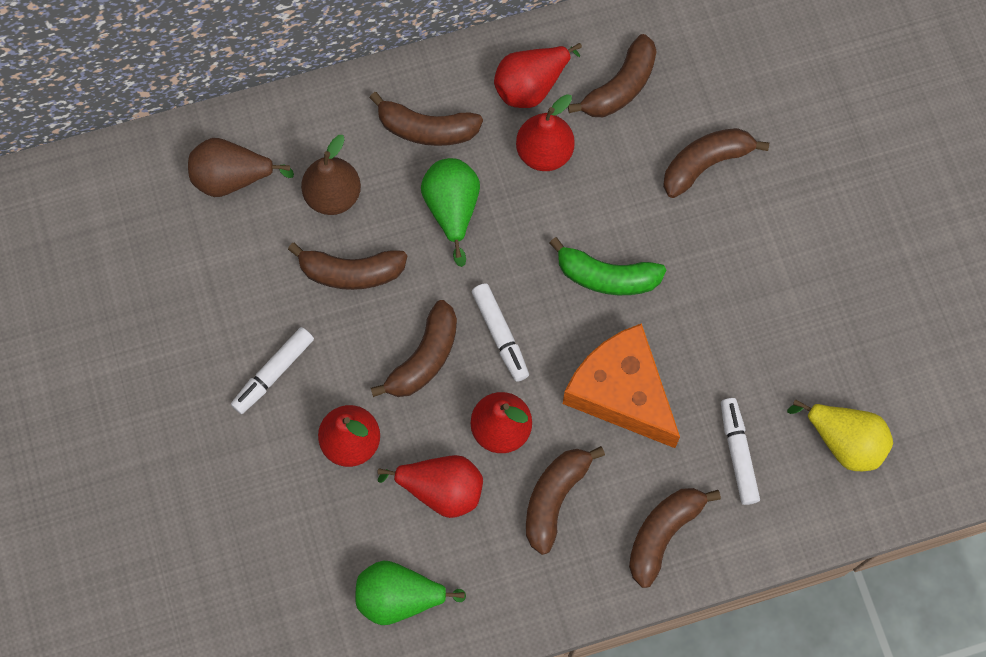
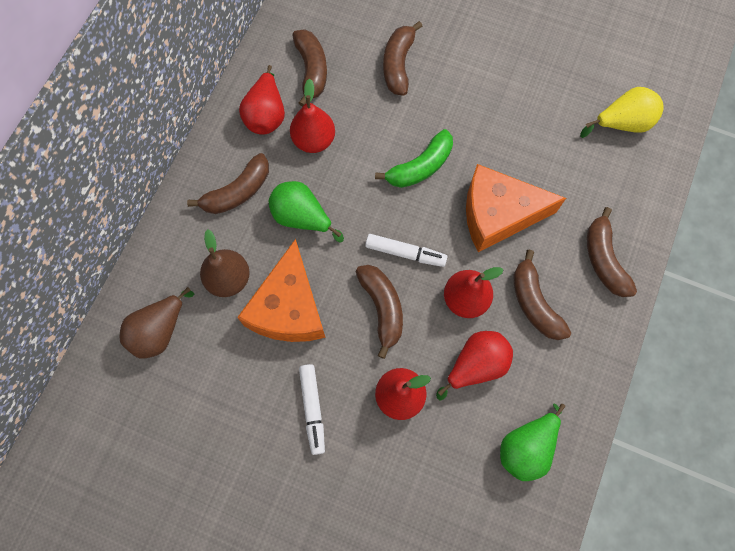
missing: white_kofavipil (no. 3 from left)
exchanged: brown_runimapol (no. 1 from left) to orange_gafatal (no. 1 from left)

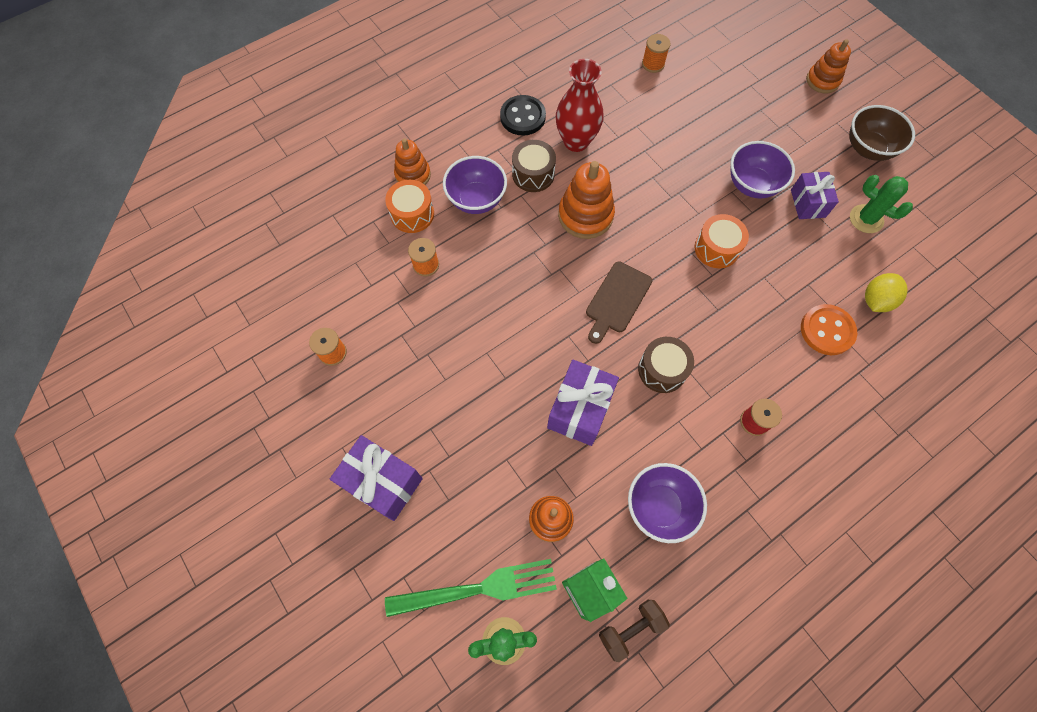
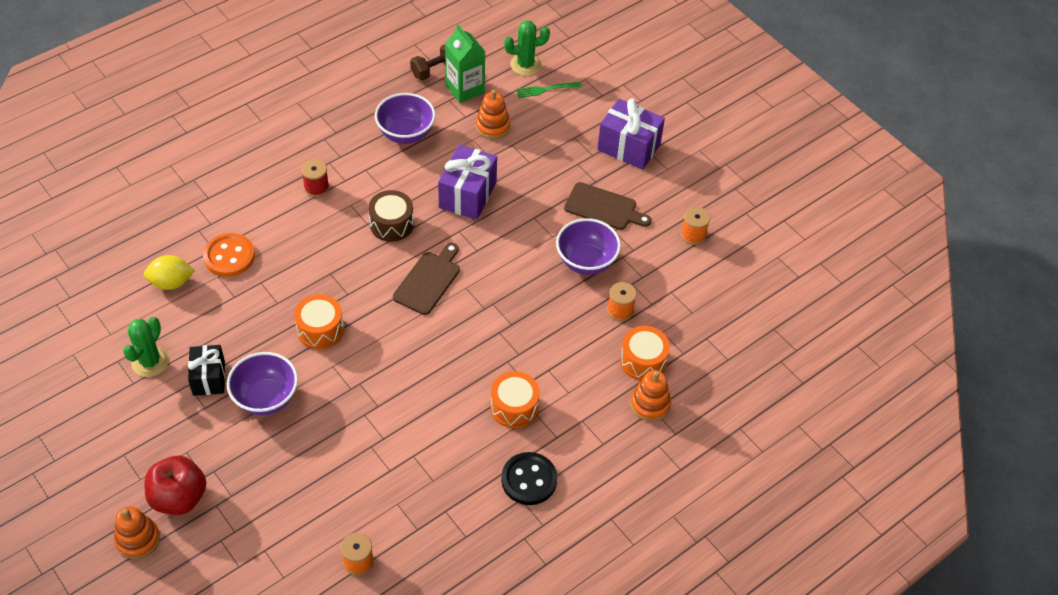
missing: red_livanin; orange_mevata (no. 3 from left); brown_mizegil
appeared: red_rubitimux; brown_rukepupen (no. 2 from left)
relocated: purple_mizegil (no. 1 from left in the first image) to purple_mizegil (no. 3 from left)
colour: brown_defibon (no. 1 from left) to orange_defibon (no. 2 from left); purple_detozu (no. 3 from left) to black_detozu
spun: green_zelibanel (no. 2 from left in the first image) 75 degrees clockwise; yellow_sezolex 45 degrees clockwise
size: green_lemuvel x0.52

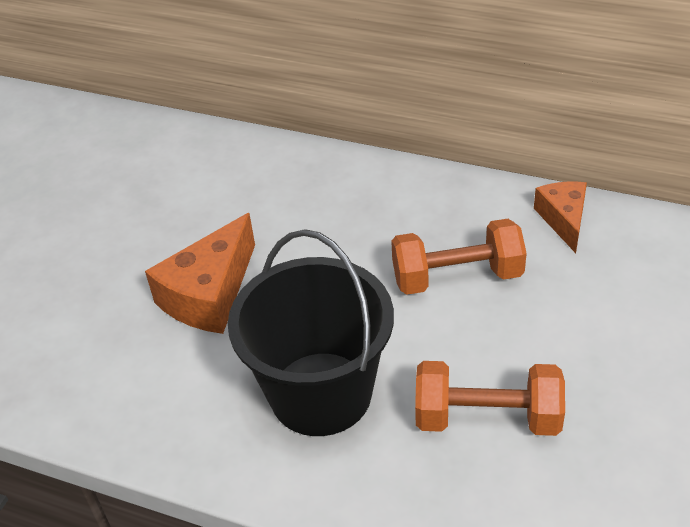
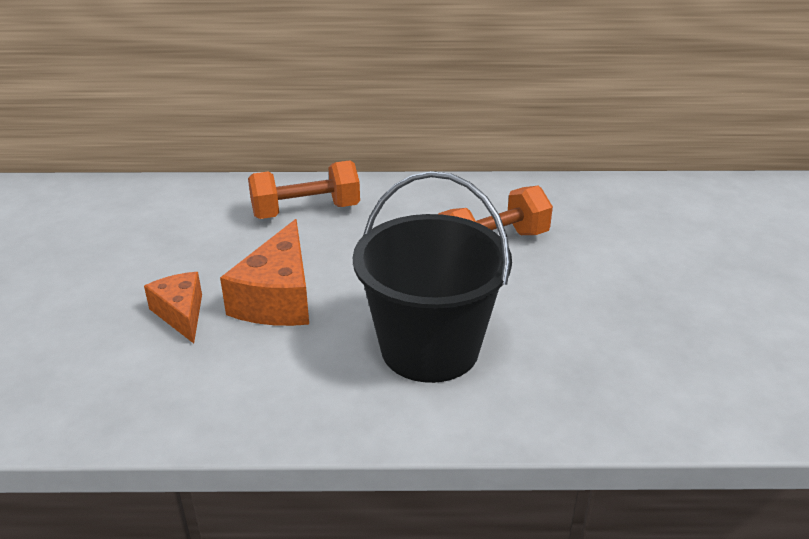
relocated: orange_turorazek (no. 2 from left in the first image) to orange_turorazek (no. 1 from left); orange_gafatal (no. 2 from left in the first image) to orange_gafatal (no. 1 from left)

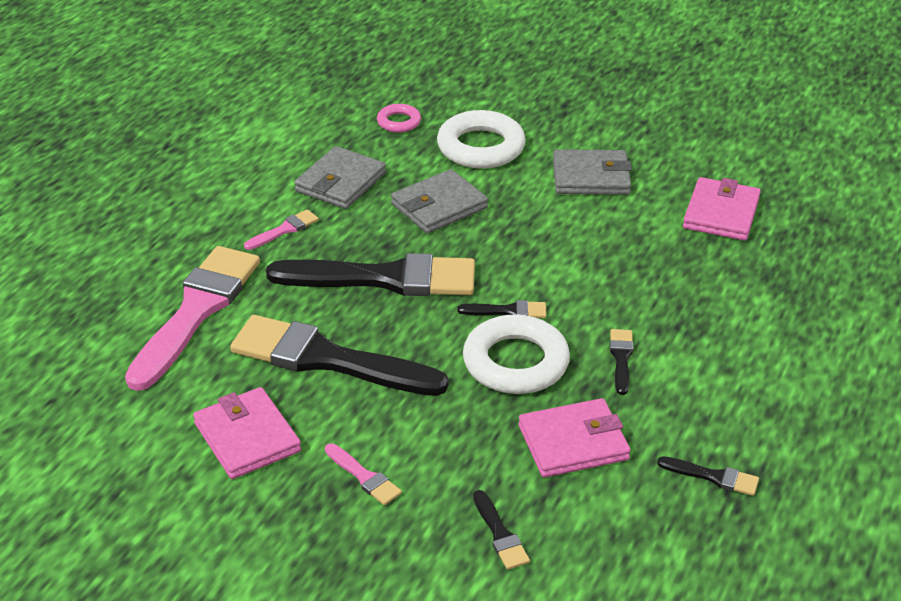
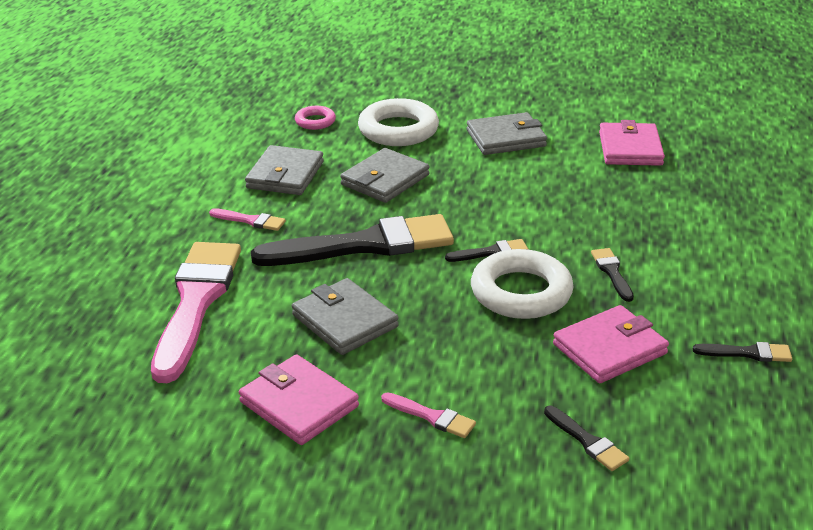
exchanged: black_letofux (no. 1 from left) to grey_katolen (no. 2 from left)
spun: pink_letofux (no. 2 from left) 75 degrees clockwise

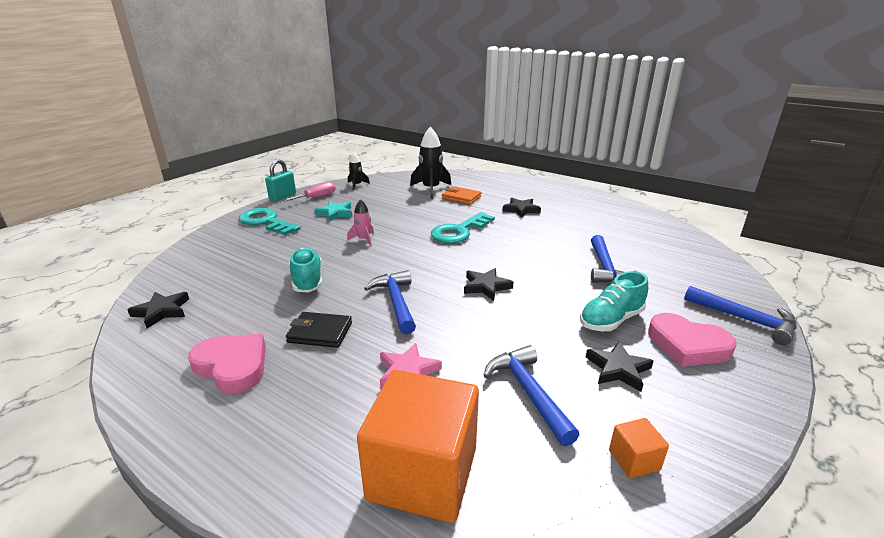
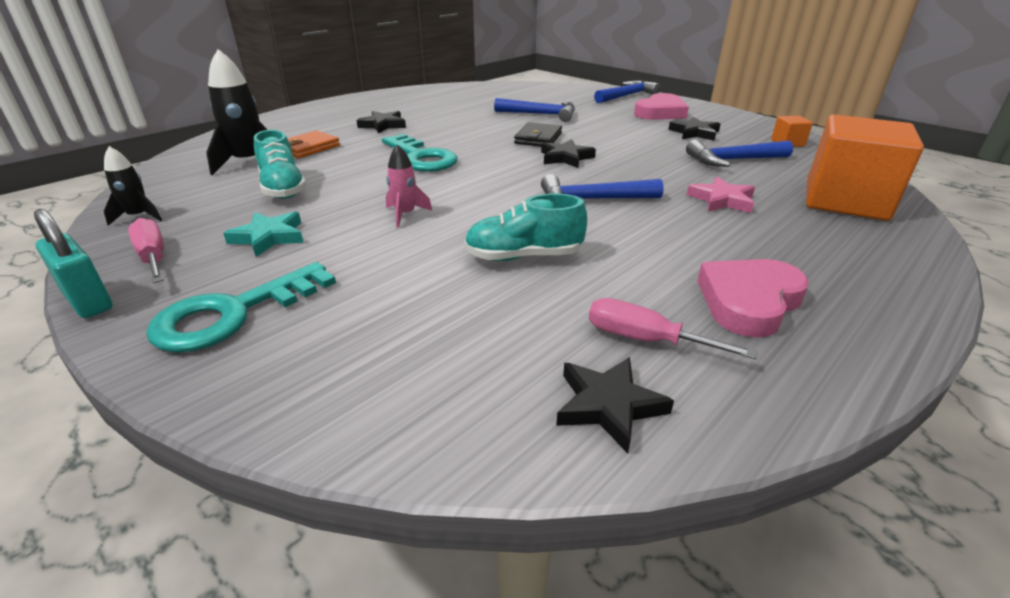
appeared: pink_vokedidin (no. 2 from left)
relocated: black_katolen; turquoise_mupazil (no. 2 from left in the first image) to turquoise_mupazil (no. 1 from left)

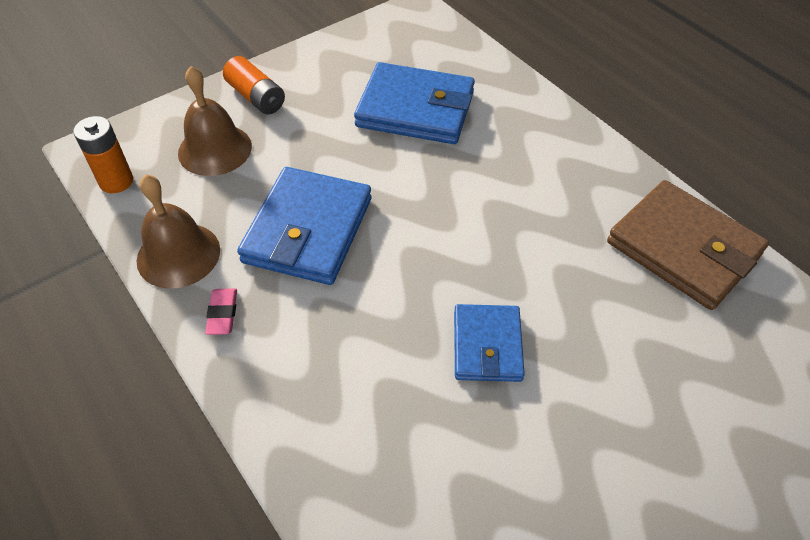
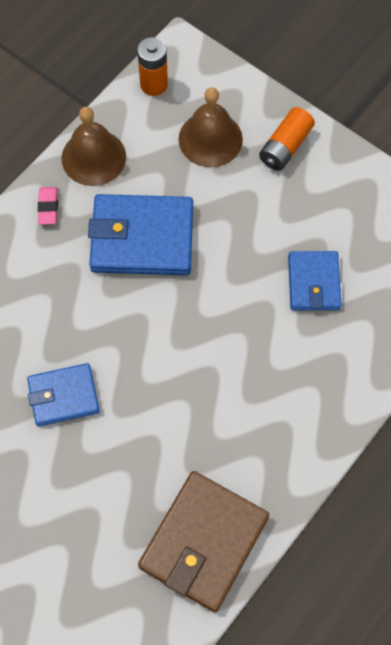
spun: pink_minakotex 75 degrees counterclockwise
size: blue_katolen (no. 2 from left in the first image) x0.61

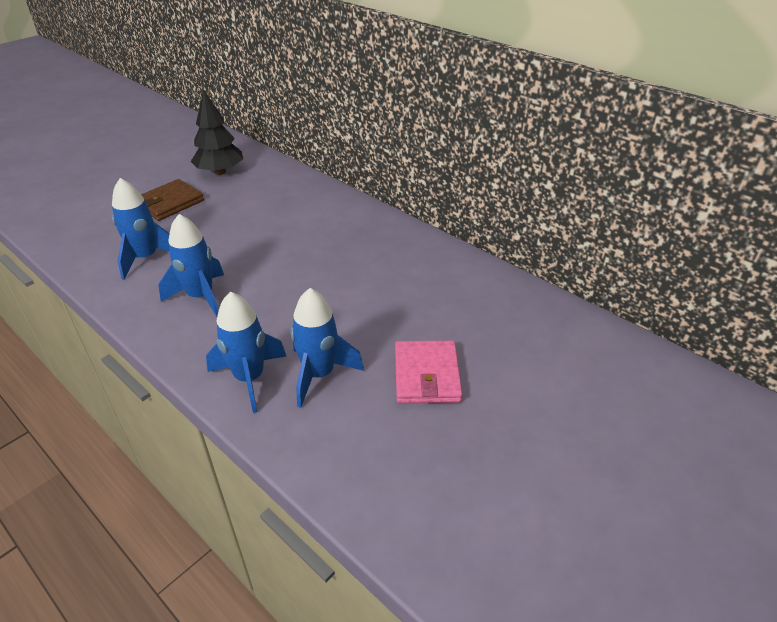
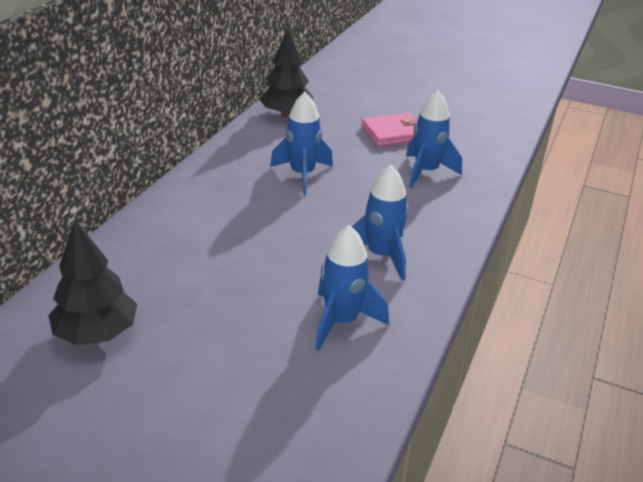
missing: brown_katolen
appeared: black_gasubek (no. 2 from left)
relocated: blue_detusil (no. 3 from left in the first image) to blue_detusil (no. 1 from left)

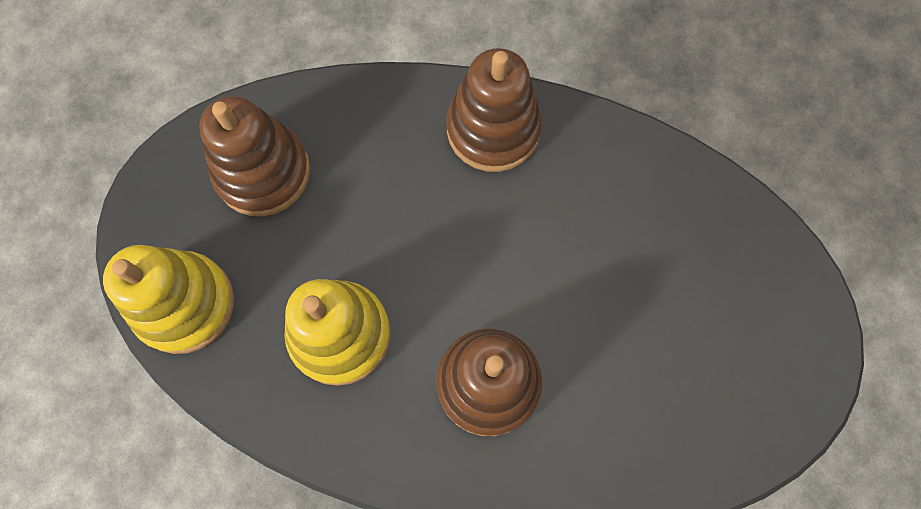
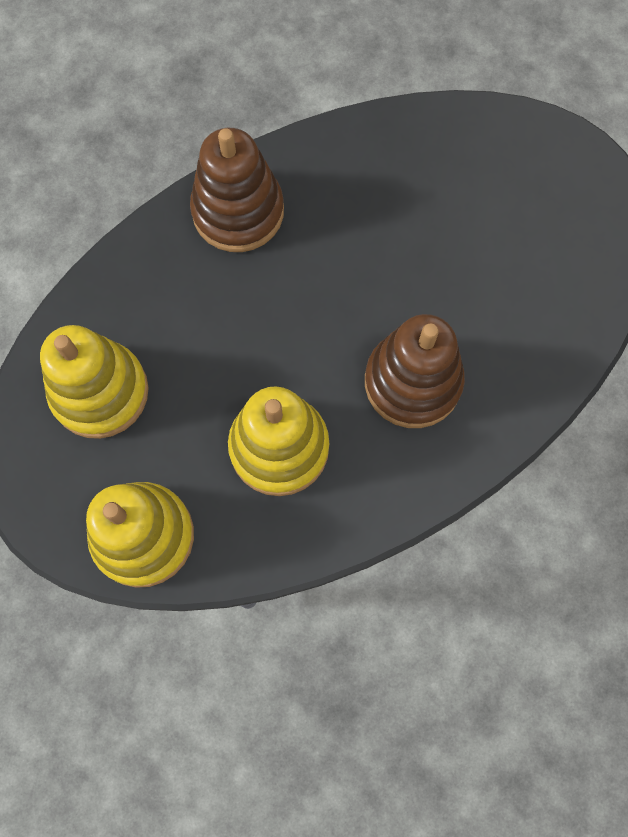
colour: brown_mevata (no. 1 from left) to yellow_mevata (no. 1 from left)

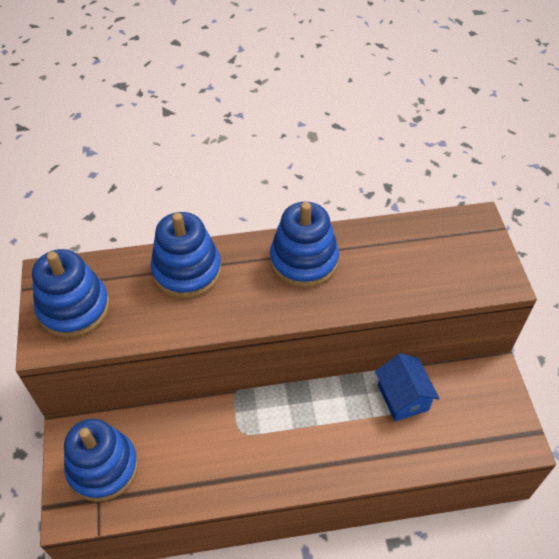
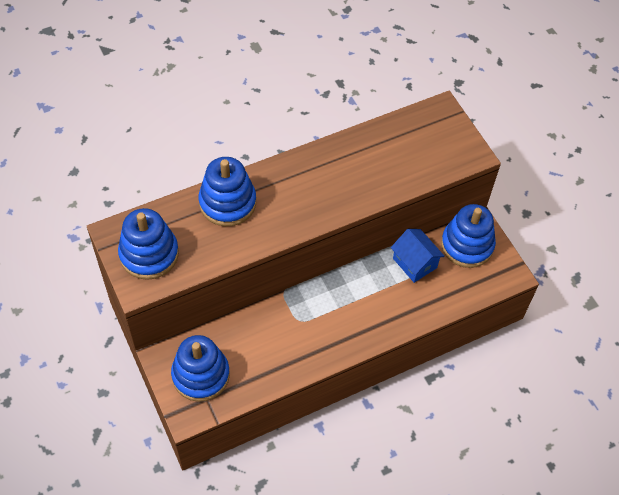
relocated: blue_mevata (no. 4 from left)

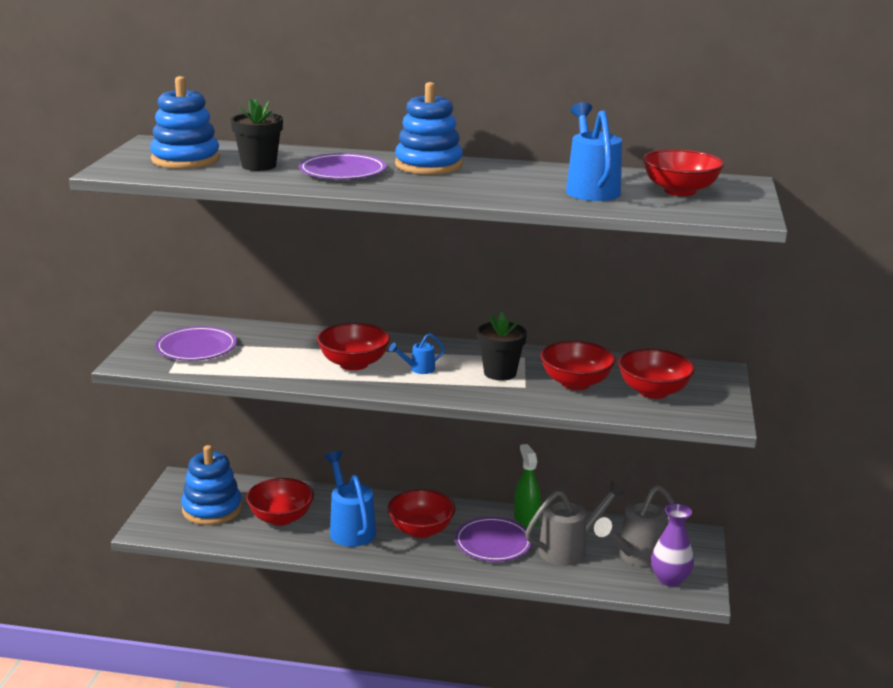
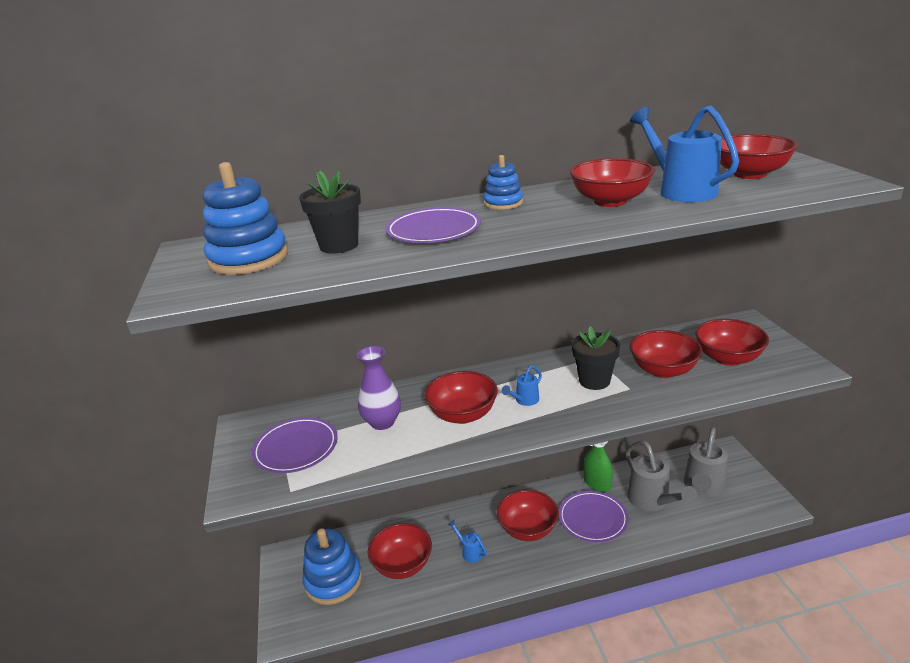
appeared: red_mizegil (no. 4 from left)
relocated: purple_livanin
spun: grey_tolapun (no. 1 from left) 120 degrees clockwise
size: blue_tolapun (no. 1 from left) x0.49; blue_mevata (no. 3 from left) x0.56

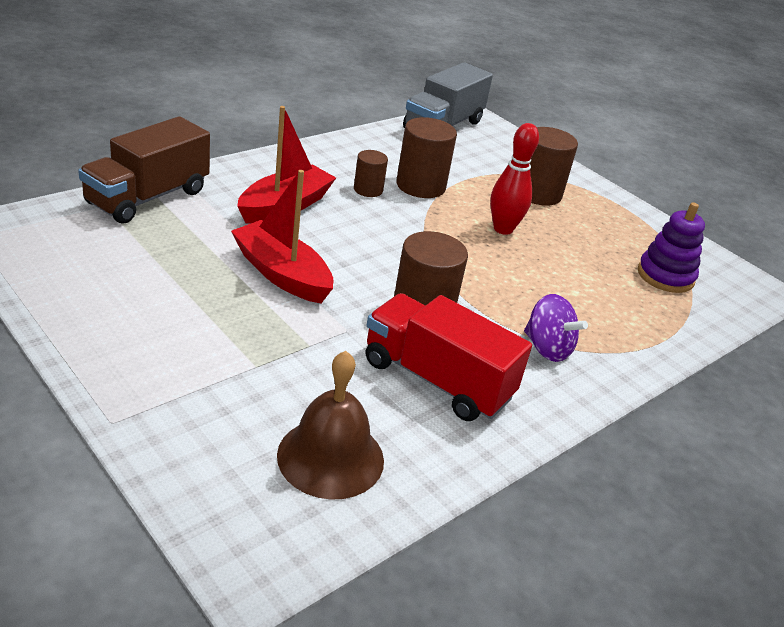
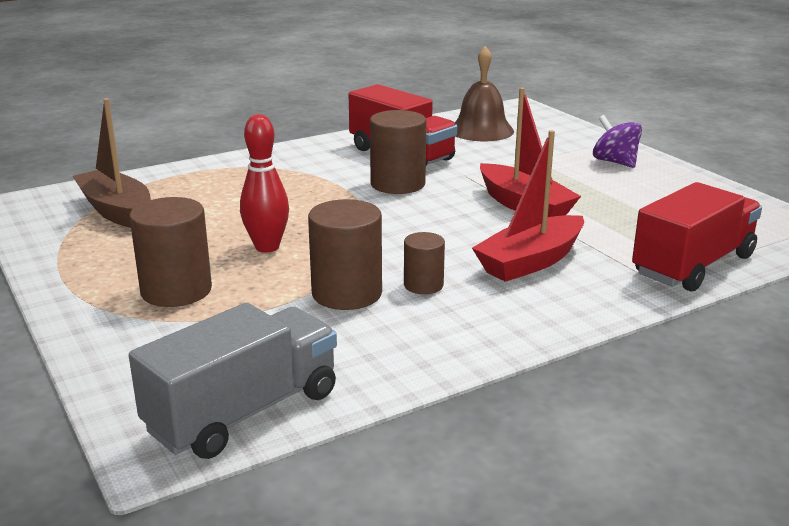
relocated: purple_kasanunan
exchanged: purple_mevata to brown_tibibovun
colour: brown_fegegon to red_fegegon (no. 2 from left)

